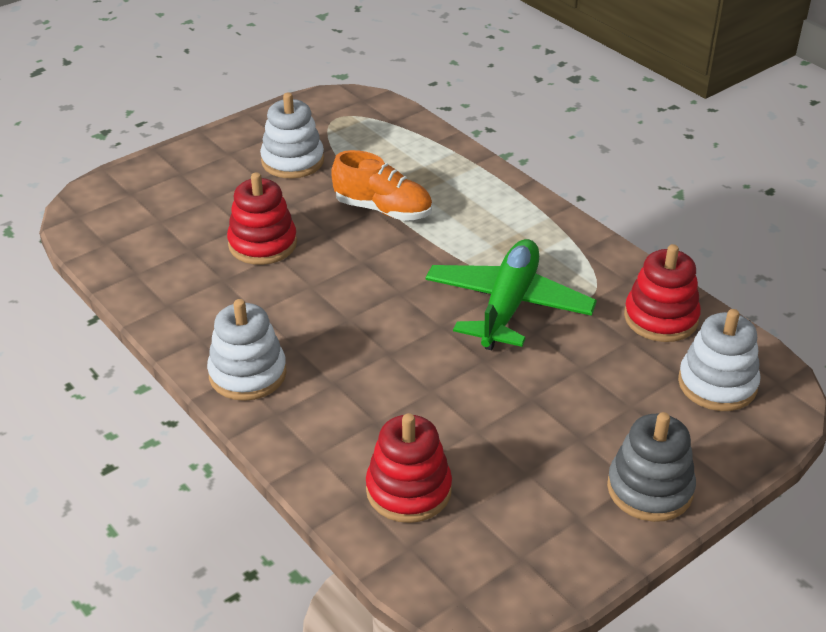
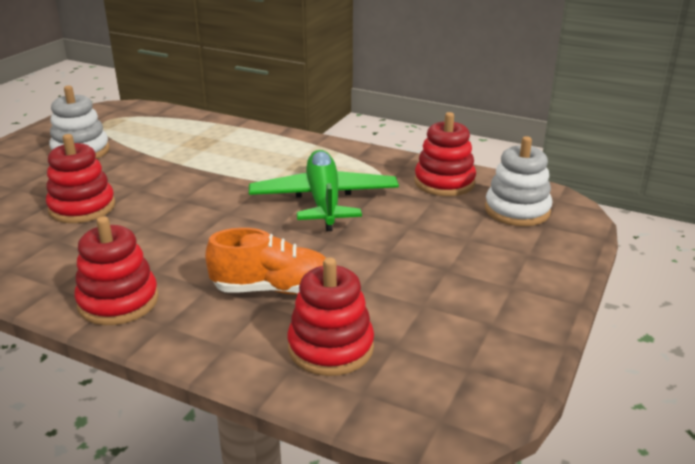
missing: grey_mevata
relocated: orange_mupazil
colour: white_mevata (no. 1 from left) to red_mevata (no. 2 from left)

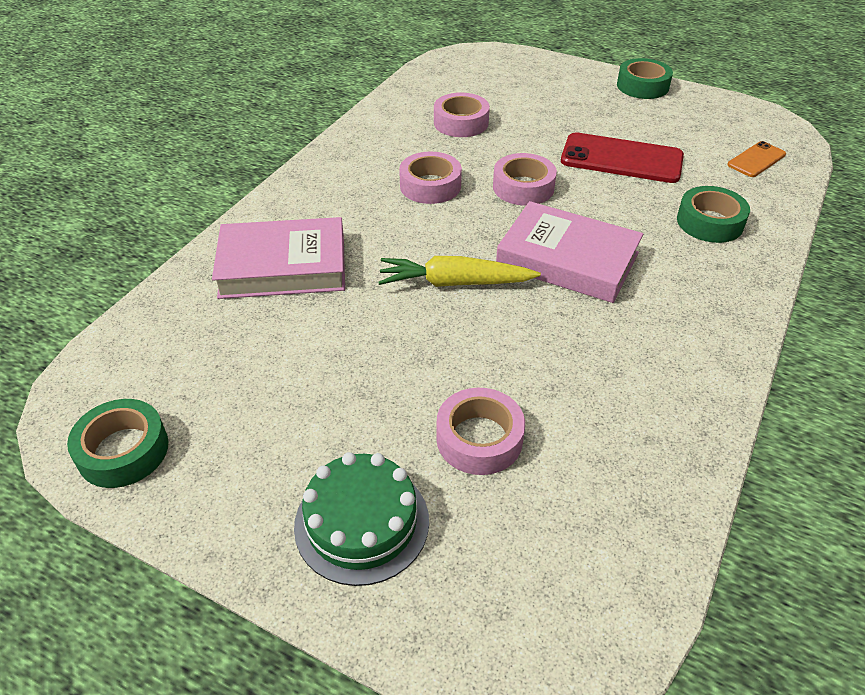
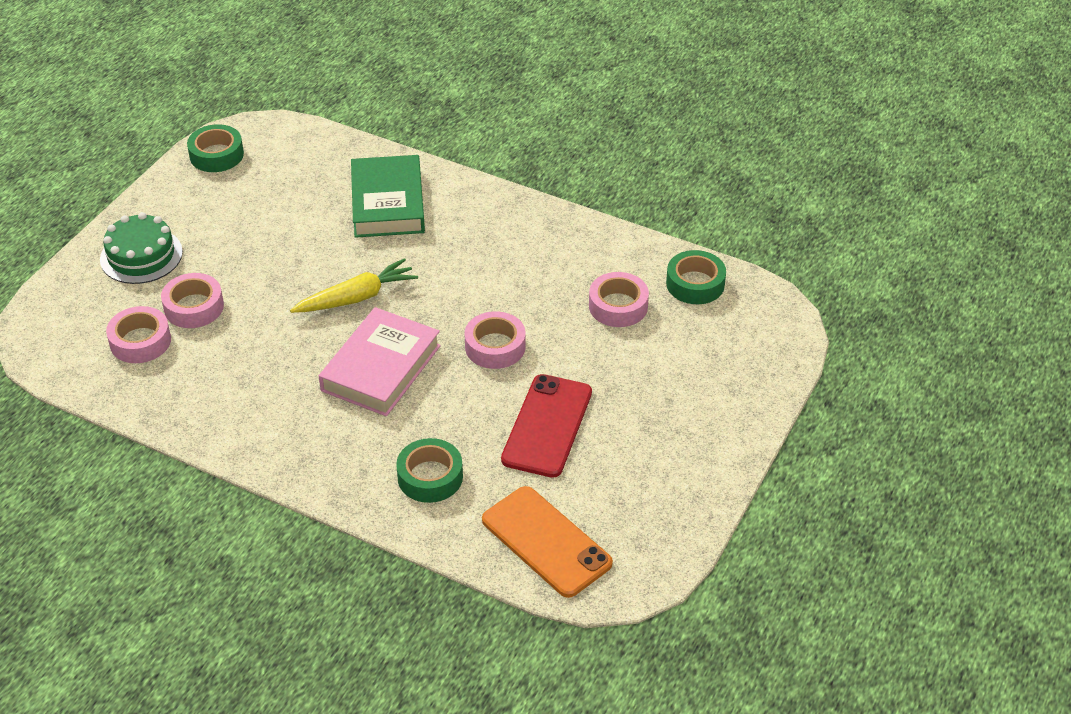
relocated: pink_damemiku (no. 1 from left); green_damemiku (no. 2 from left in the first image) to green_damemiku (no. 3 from left)
colour: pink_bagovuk (no. 1 from left) to green_bagovuk
spun: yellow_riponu 60 degrees clockwise
size: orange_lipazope x1.85

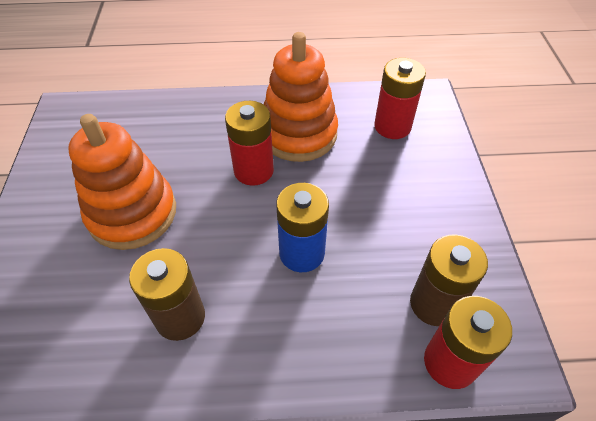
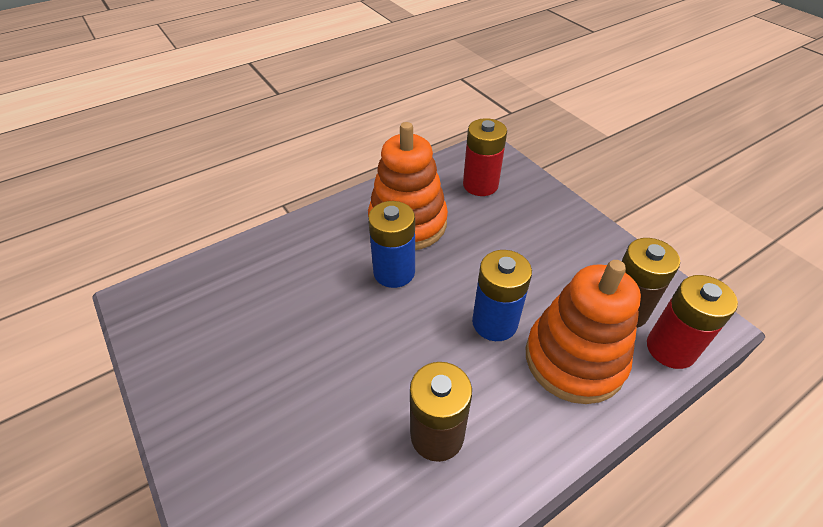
relocated: orange_mevata (no. 1 from left in the first image) to orange_mevata (no. 2 from left)
colour: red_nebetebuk (no. 1 from left) to blue_nebetebuk (no. 1 from left)

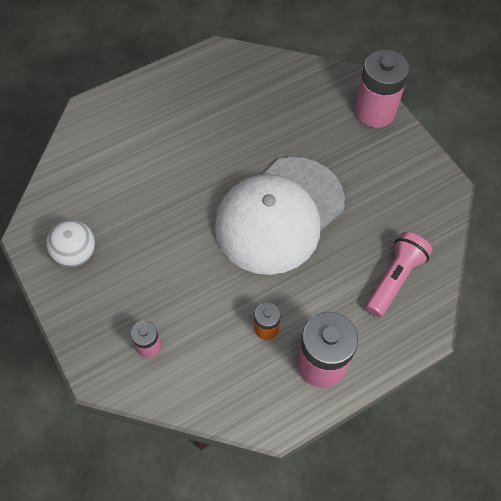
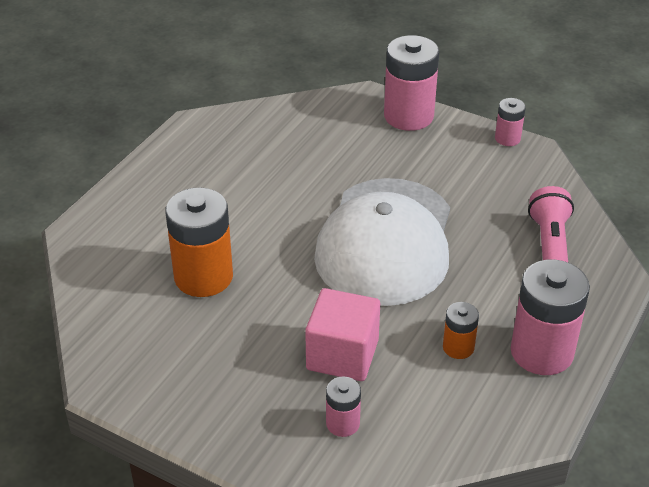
missing: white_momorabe
appeared: orange_nebetebuk (no. 1 from left); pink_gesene; pink_nebetebuk (no. 3 from left)

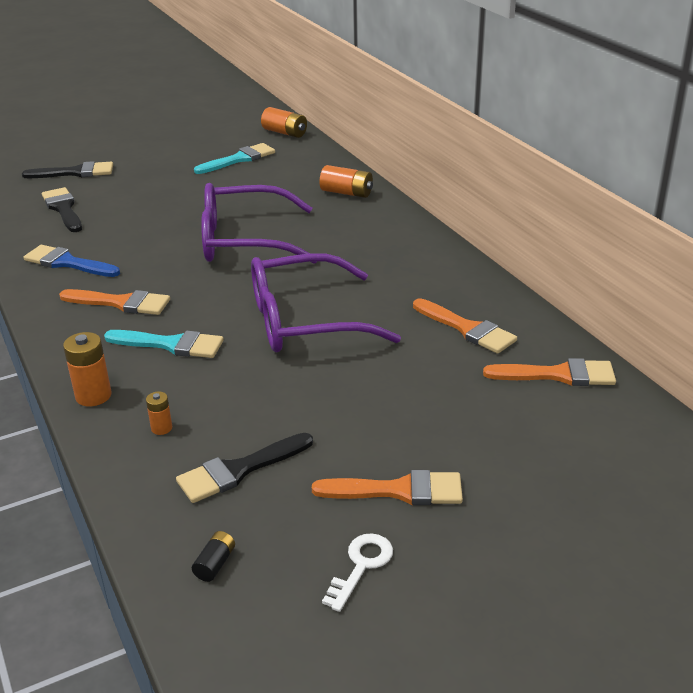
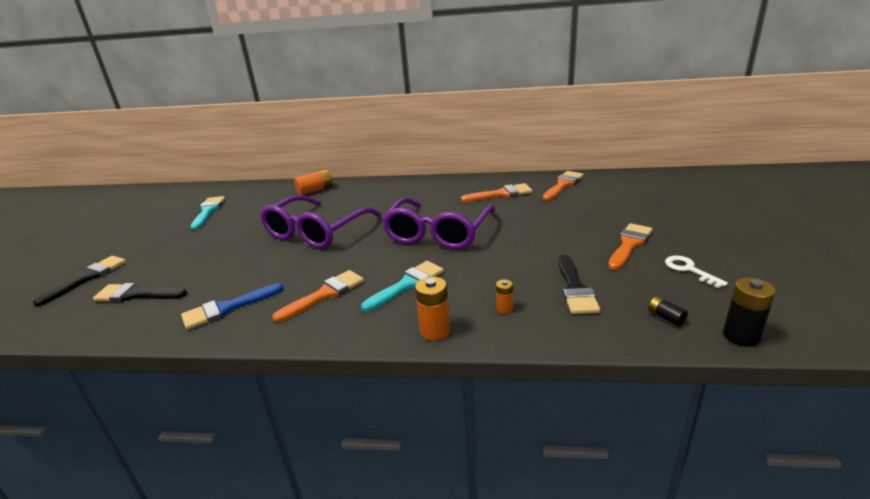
missing: orange_nebetebuk (no. 3 from left)
appeared: black_nebetebuk (no. 2 from left)

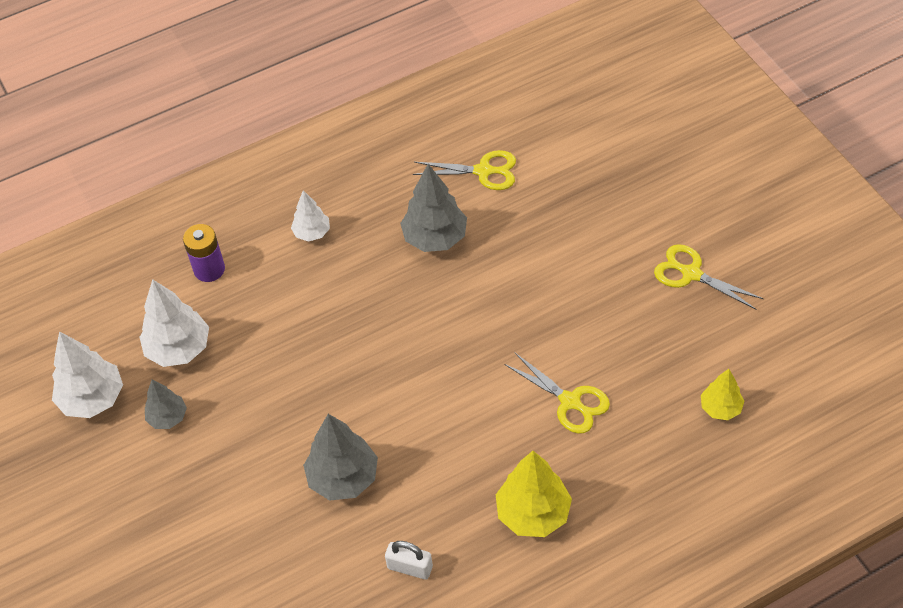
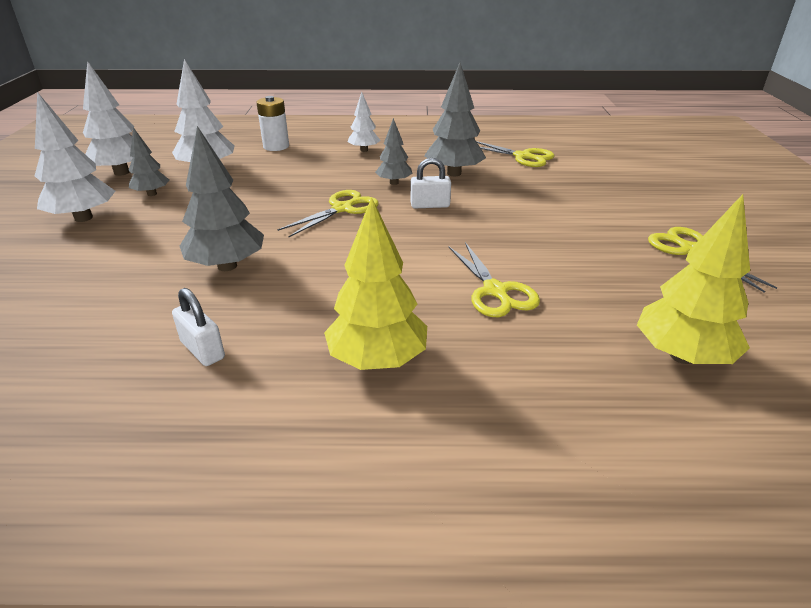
appeared: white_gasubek (no. 1 from left); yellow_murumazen (no. 1 from left); grey_gasubek (no. 3 from left); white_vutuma (no. 2 from left)
colour: purple_nebetebuk to white_nebetebuk
size: yellow_gasubek (no. 2 from left) x1.68

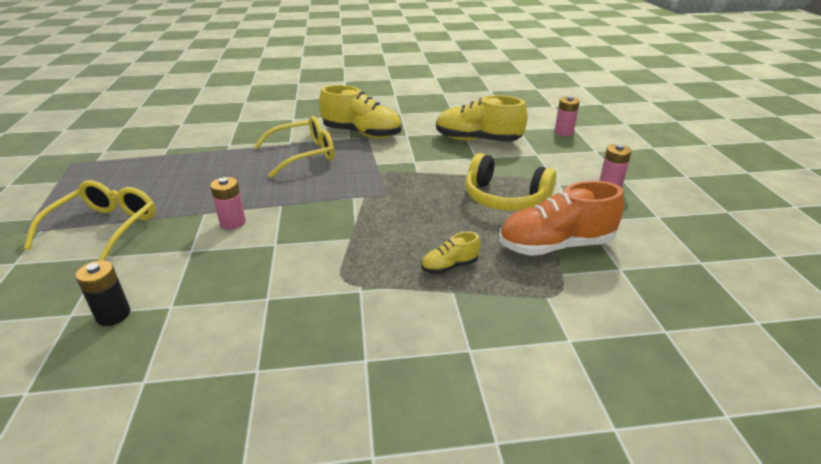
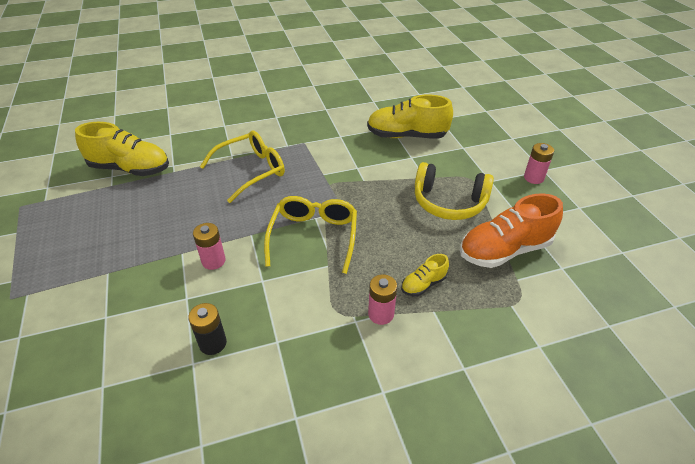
relocated: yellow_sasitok (no. 1 from left in the first image) to yellow_sasitok (no. 2 from left); black_nebetebuk; yellow_mupazil (no. 1 from left); pink_nebetebuk (no. 2 from left)

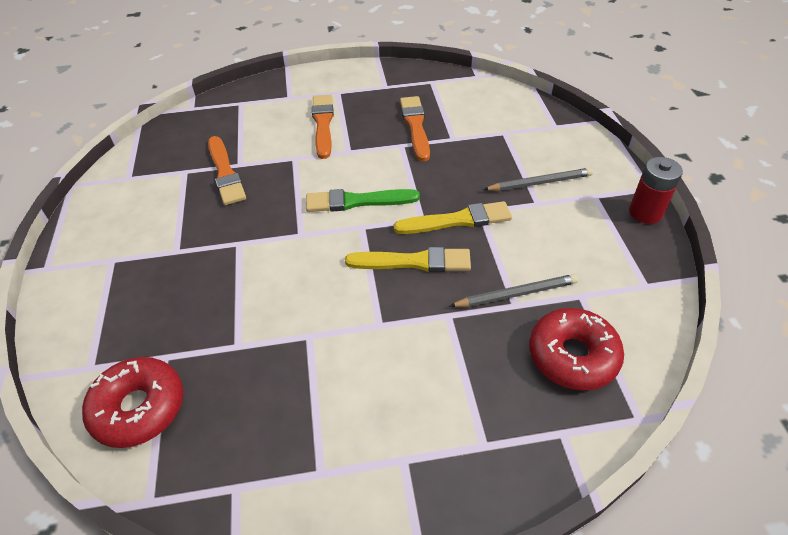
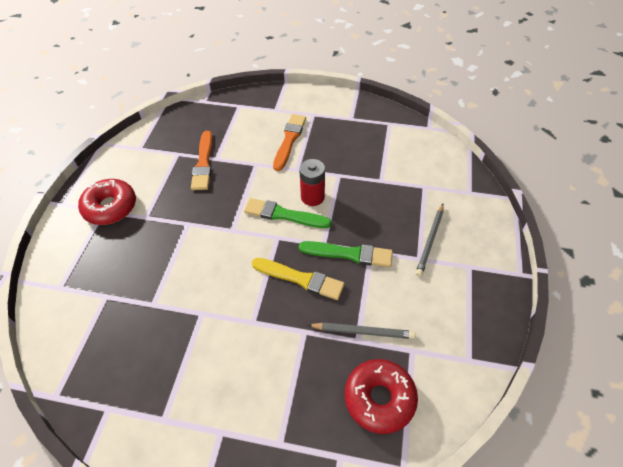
missing: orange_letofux (no. 3 from left)
relocated: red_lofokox (no. 1 from left); red_nebetebuk
colour: yellow_letofux (no. 2 from left) to green_letofux (no. 2 from left)
spun: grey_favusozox (no. 2 from left) 105 degrees clockwise

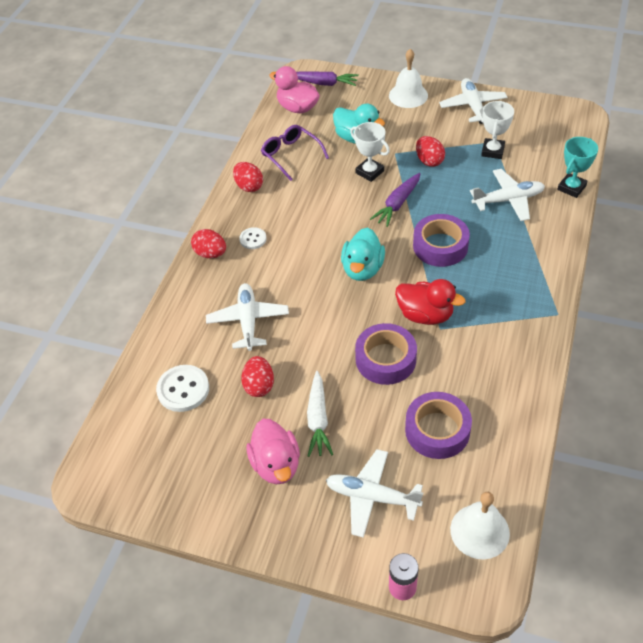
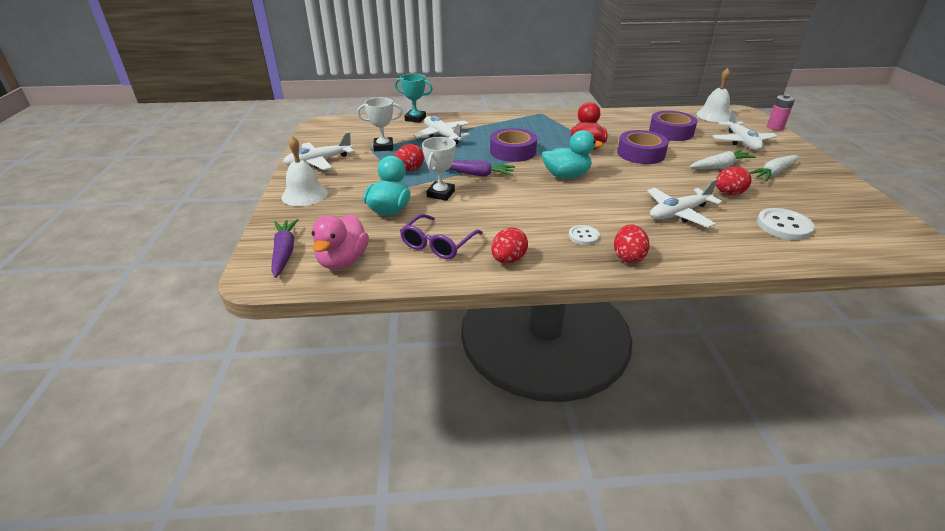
exchanged: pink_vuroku (no. 1 from left) to white_riponu (no. 2 from left)

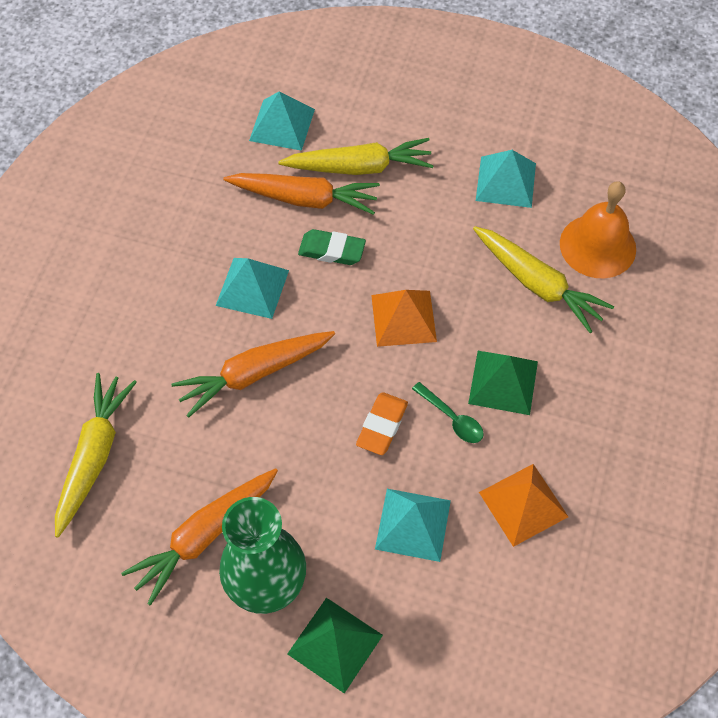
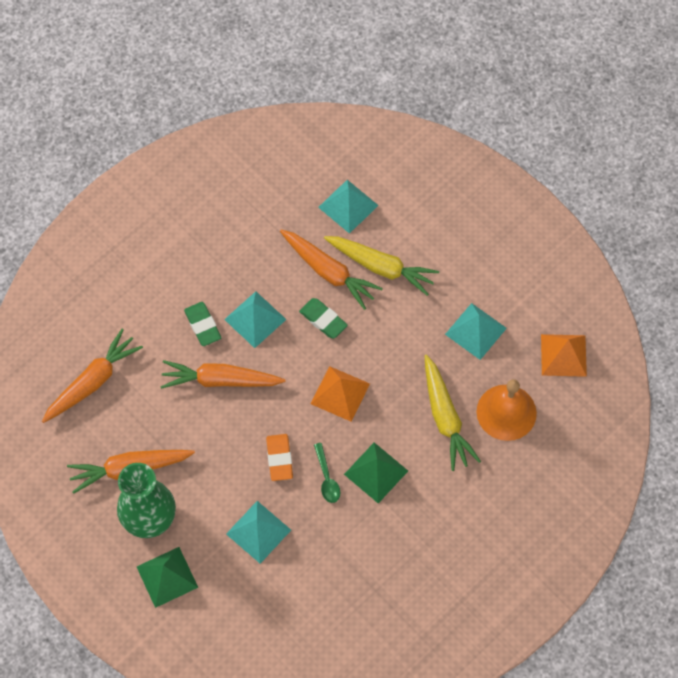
appeared: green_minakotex (no. 1 from left)
relocated: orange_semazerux (no. 2 from left)
colour: yellow_riponu (no. 1 from left) to orange_riponu (no. 1 from left)
spun: orange_minakotex 60 degrees counterclockwise

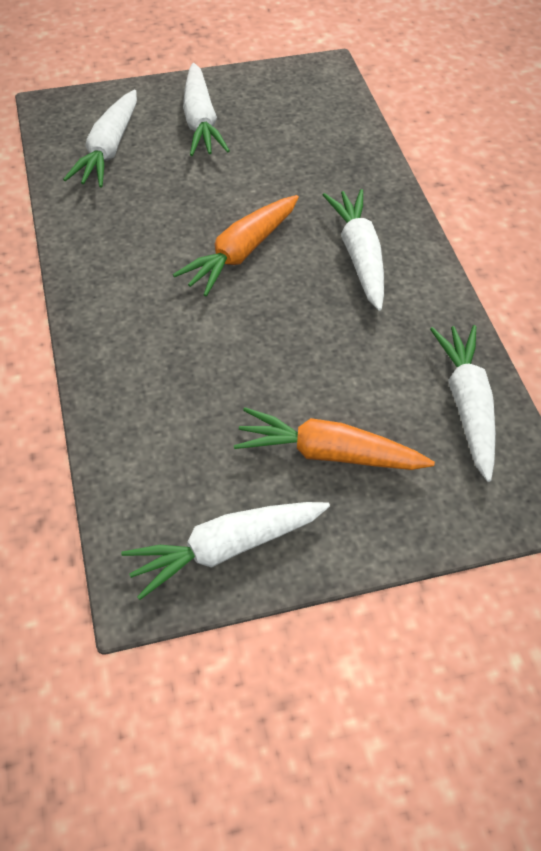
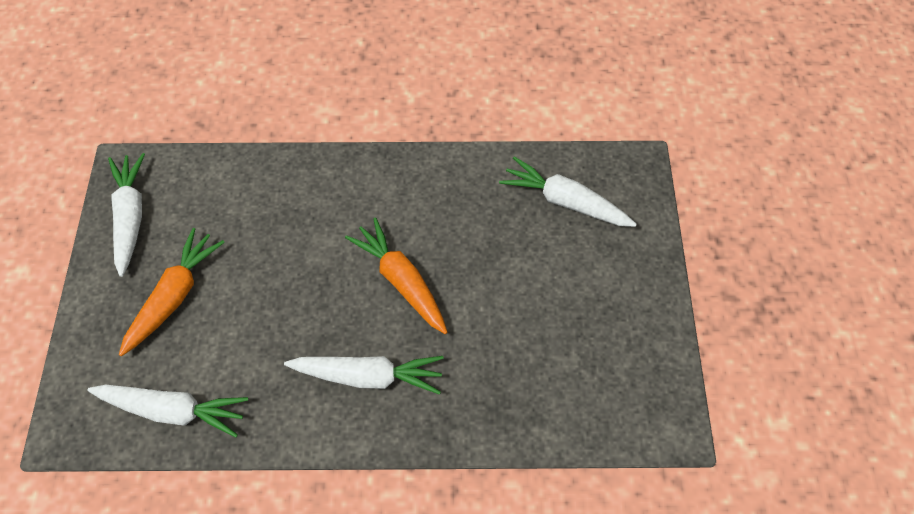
missing: white_riponu (no. 2 from left)

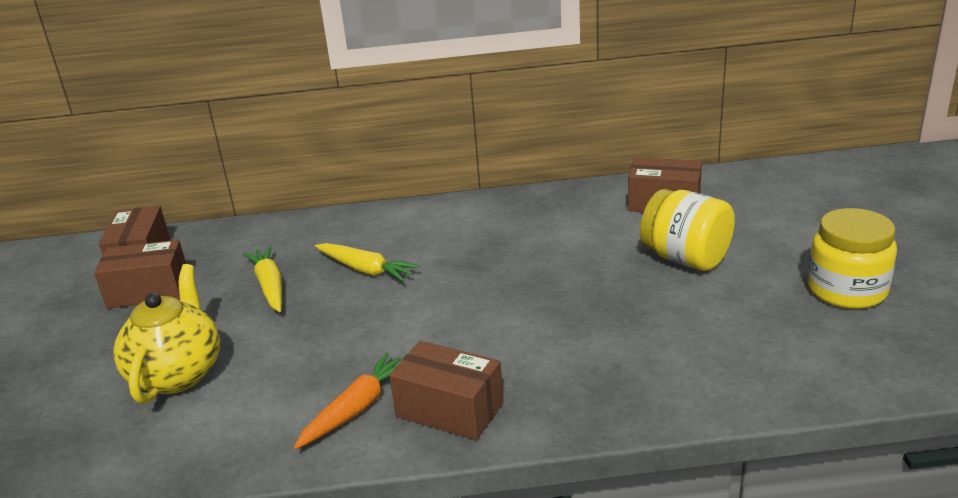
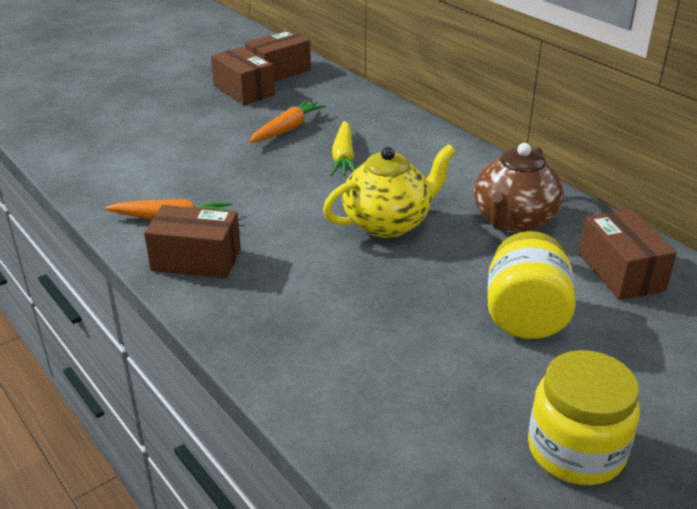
appeared: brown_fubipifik
relocated: yellow_fubipifik
colour: yellow_riponu (no. 1 from left) to orange_riponu (no. 2 from left)
spun: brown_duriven (no. 3 from left in the first image) 75 degrees counterclockwise

